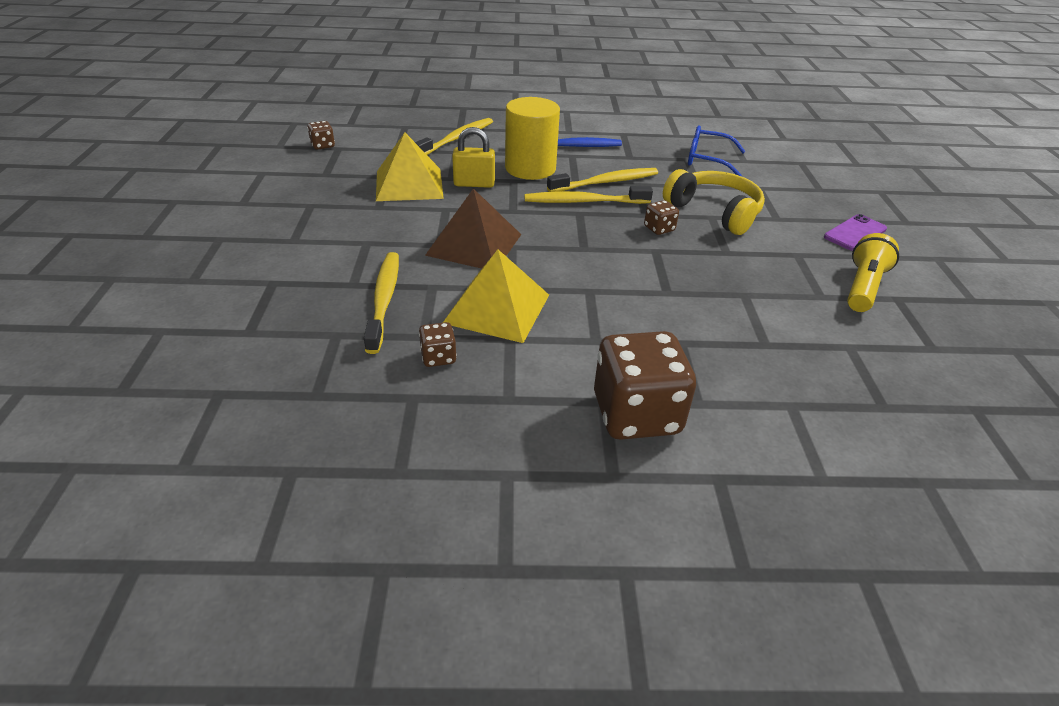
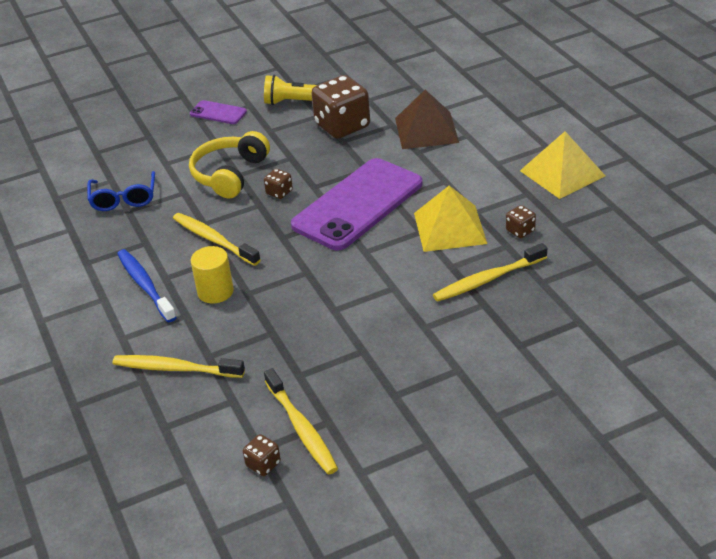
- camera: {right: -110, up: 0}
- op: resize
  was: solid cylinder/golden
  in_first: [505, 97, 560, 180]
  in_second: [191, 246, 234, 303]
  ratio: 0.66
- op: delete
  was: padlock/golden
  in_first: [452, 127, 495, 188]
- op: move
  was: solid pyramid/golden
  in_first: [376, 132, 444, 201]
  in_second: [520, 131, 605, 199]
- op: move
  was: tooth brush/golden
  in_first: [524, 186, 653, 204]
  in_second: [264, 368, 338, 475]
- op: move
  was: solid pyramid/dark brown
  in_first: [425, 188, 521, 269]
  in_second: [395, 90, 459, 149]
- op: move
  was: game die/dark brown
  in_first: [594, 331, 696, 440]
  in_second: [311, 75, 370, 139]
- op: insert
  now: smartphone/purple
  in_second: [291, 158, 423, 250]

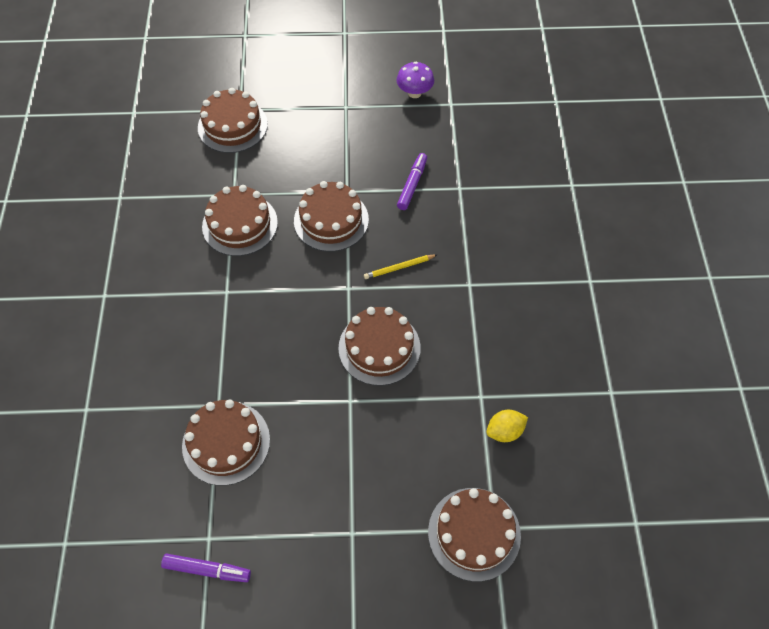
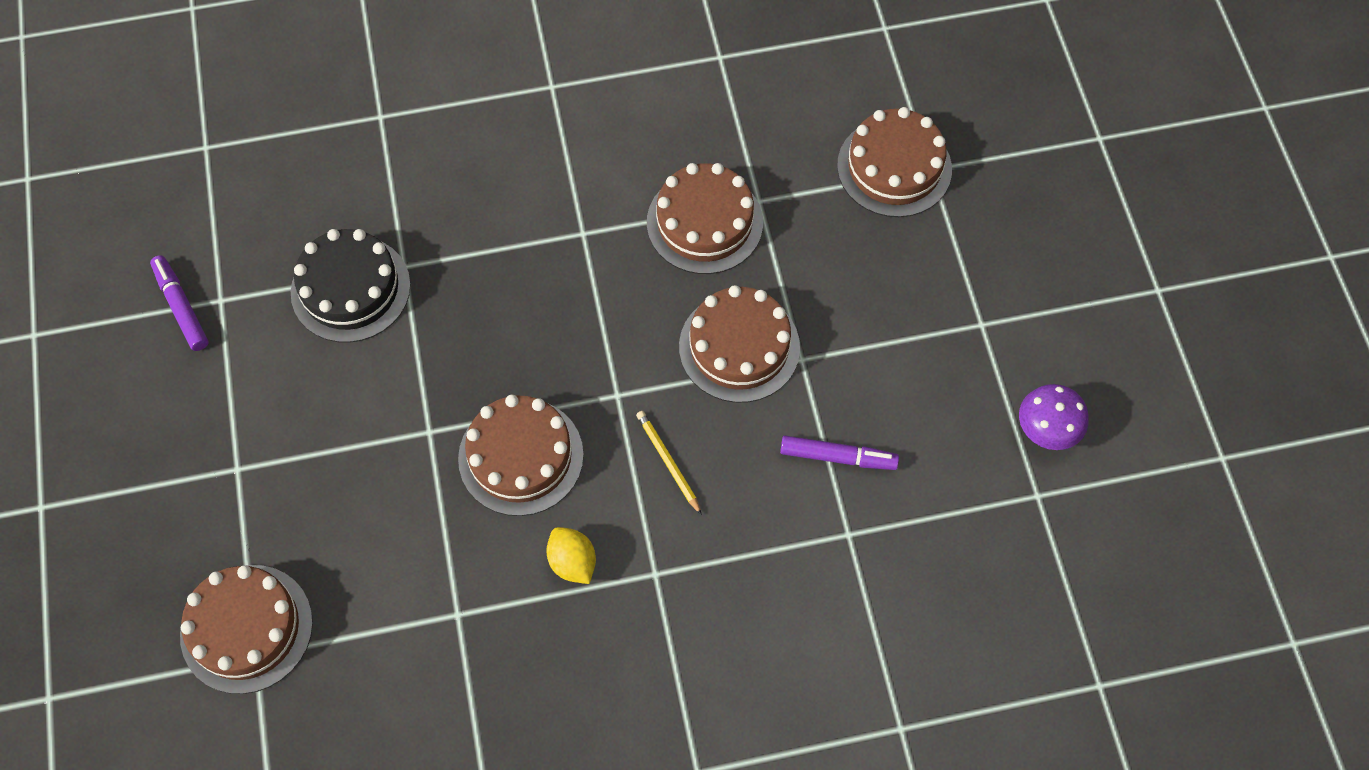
- camera: {right: 80, up: 5}
- op: recolor
  was: layer cake/dark brown
  now: layer cake/jet-black
  in_first: [182, 399, 270, 486]
  in_second: [291, 229, 411, 343]
- op: move
  was: toy lemon/golden
  in_first: [486, 410, 528, 442]
  in_second: [546, 527, 596, 584]
- op: rotate
  was: marker/purple
  in_first: [161, 554, 251, 582]
  in_second: [150, 255, 209, 351]
  clockwise: 150

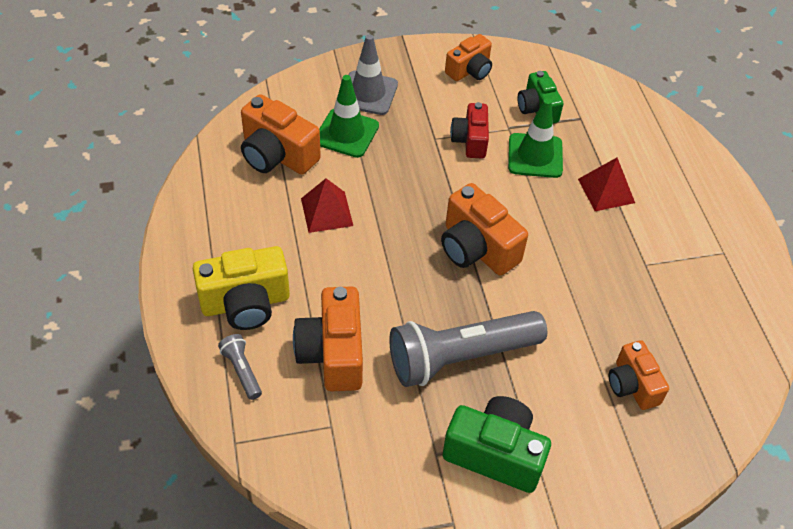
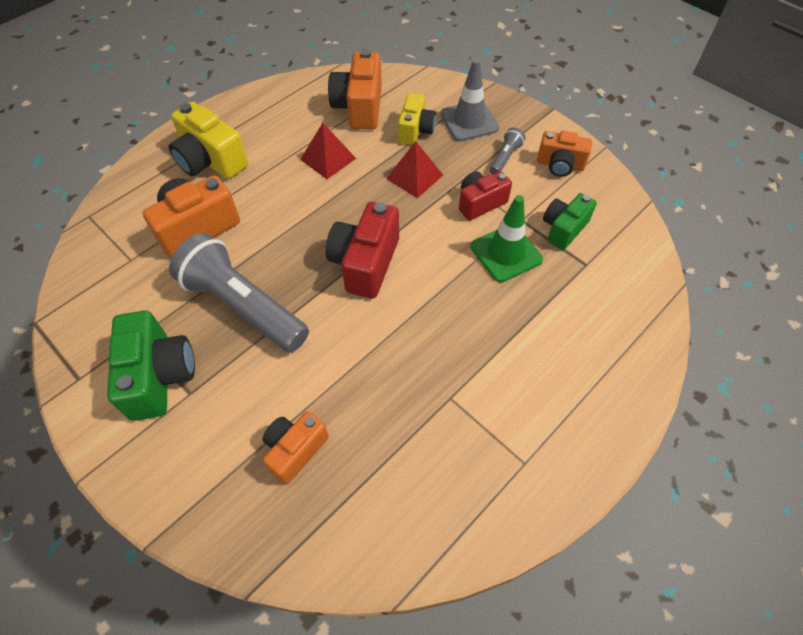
- camera: {right: 60, up: 5}
- op: replace
  was: traffic cone/emerald
  now: compact camera/golden
  in_first: [319, 75, 379, 158]
  in_second: [398, 93, 436, 145]
- op: move
  was: solid pyramid/red
  in_first: [578, 158, 635, 211]
  in_second: [386, 141, 443, 198]
- op: recolor
  was: compact camera/orange-coloured
  now: compact camera/red
  in_first: [441, 183, 528, 276]
  in_second: [326, 202, 399, 299]
- op: move
  was: pocket torch/gray
  in_first: [218, 334, 262, 400]
  in_second: [489, 127, 525, 174]

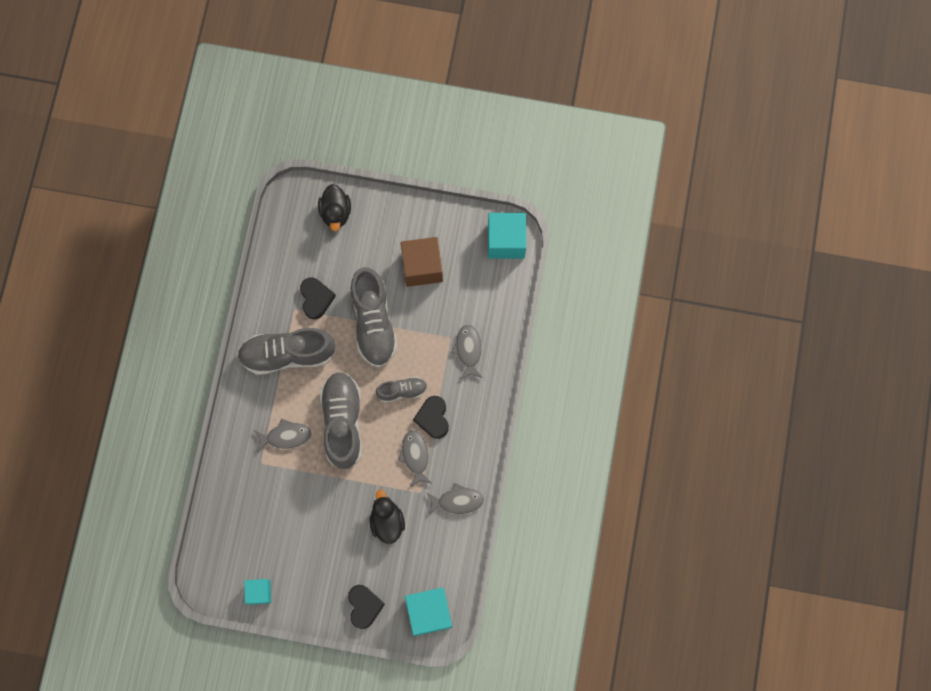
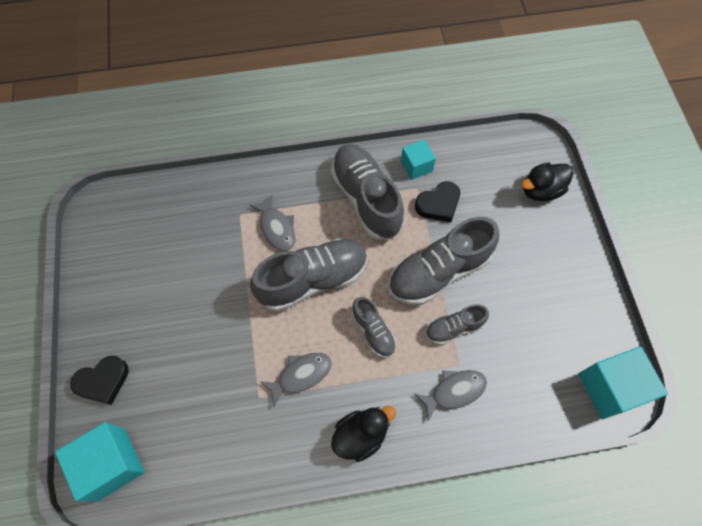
- camera: {right: 70, up: -10}
- op: delete
  was: cube/dark brown
  in_first: [401, 237, 443, 287]
- op: delete
  was: love heart/jet-black
  in_first: [413, 396, 449, 439]
- op: delete
  was: toy fish/gray
  in_first: [427, 483, 484, 515]
- op: move
  was: duck/jet-black
  in_first: [370, 490, 405, 544]
  in_second: [331, 406, 396, 462]
- op: move
  was: cube/turquoise
  in_first: [244, 579, 271, 605]
  in_second: [401, 139, 436, 180]
- op: insert
  now: lace-up shoe/gray
  in_second: [425, 304, 489, 345]

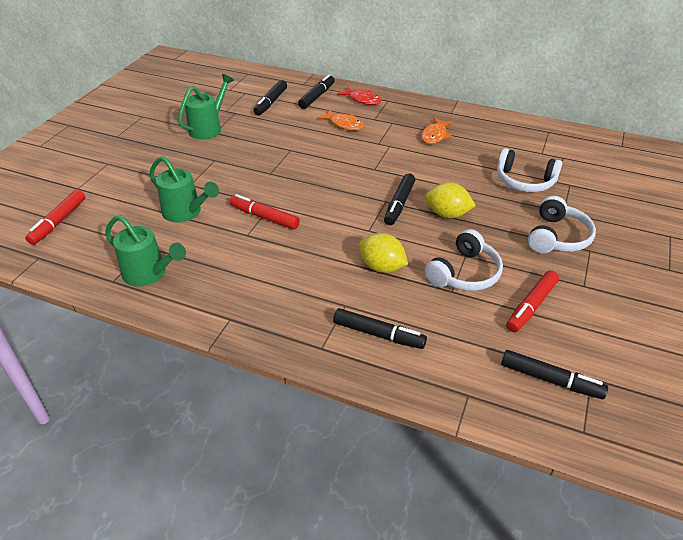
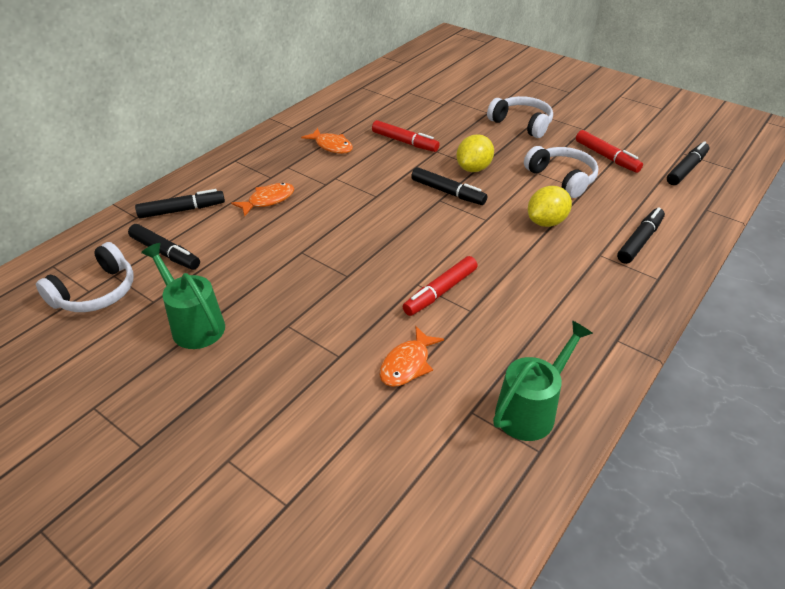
- camera: {right: -75, up: 0}
- op: rotate
  was: marker/jet-black
  in_first: [298, 75, 335, 109]
  in_second: [135, 189, 225, 218]
  clockwise: 120
- op: delete
  was: toy fish/red
  in_first: [337, 87, 381, 105]
- op: move
  was: headset/snow-white
  in_first: [497, 148, 562, 192]
  in_second: [36, 242, 134, 312]
- op: replace
  was: watering pot/emerald
  now: toy fish/orange-coloured
  in_first: [149, 156, 219, 223]
  in_second: [380, 326, 444, 387]
- op: move
  was: marker/red
  in_first: [25, 190, 85, 245]
  in_second: [372, 120, 440, 152]

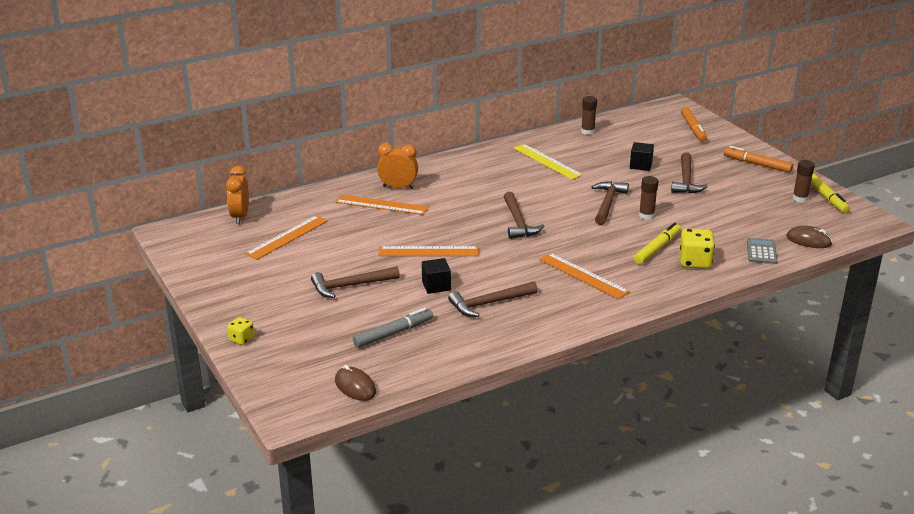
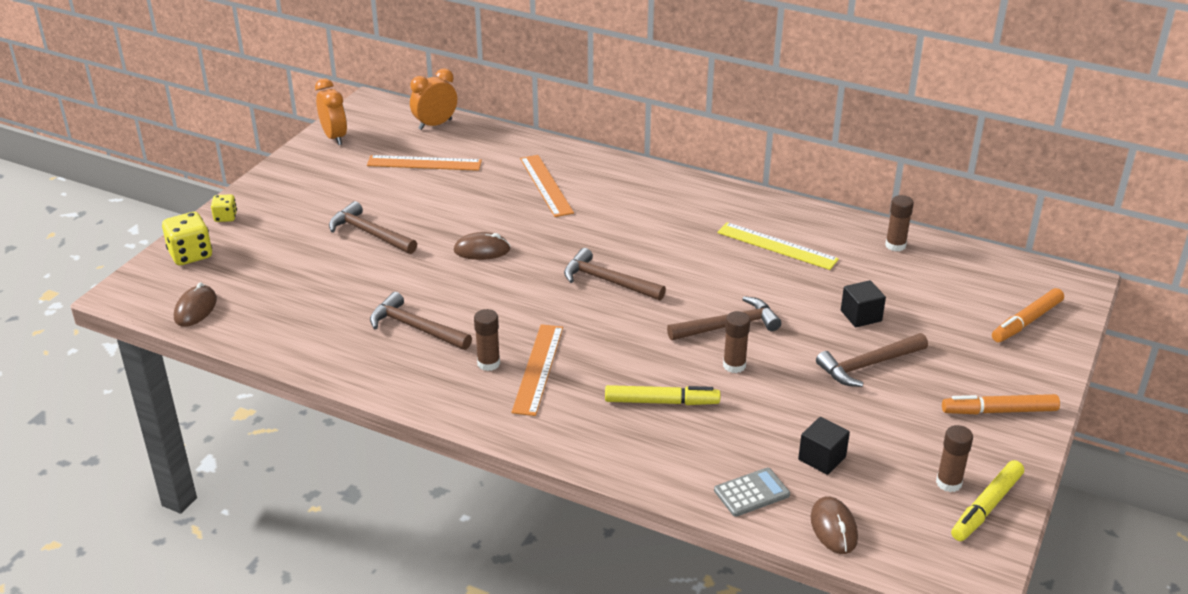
- camera: {right: 55, up: 5}
- op: move
  was: bedside clock/orange-coloured
  in_first: [377, 143, 418, 189]
  in_second: [315, 79, 347, 145]
- op: rotate
  was: ruler/golden
  in_first: [513, 144, 583, 180]
  in_second: [717, 222, 839, 270]
  clockwise: -75
- op: rotate
  was: marker/orange-coloured
  in_first: [724, 146, 793, 173]
  in_second: [942, 394, 1060, 414]
  clockwise: -90
- op: rotate
  was: hammer/dark brown
  in_first: [504, 192, 544, 239]
  in_second: [564, 248, 666, 301]
  clockwise: 75
- op: move
  was: game die/golden
  in_first: [679, 228, 715, 269]
  in_second: [162, 212, 212, 265]
- op: replace
  was: ruler/orange-coloured
  now: mouse/dark brown
  in_first: [378, 246, 479, 256]
  in_second: [454, 232, 511, 260]
- op: move
  was: cube/jet-black
  in_first: [422, 258, 451, 294]
  in_second: [798, 417, 850, 475]
- op: delete
  was: marker/gray
  in_first: [353, 308, 433, 348]
- op: insert
  now: stick of glue/dark brown
  in_second: [474, 309, 500, 371]

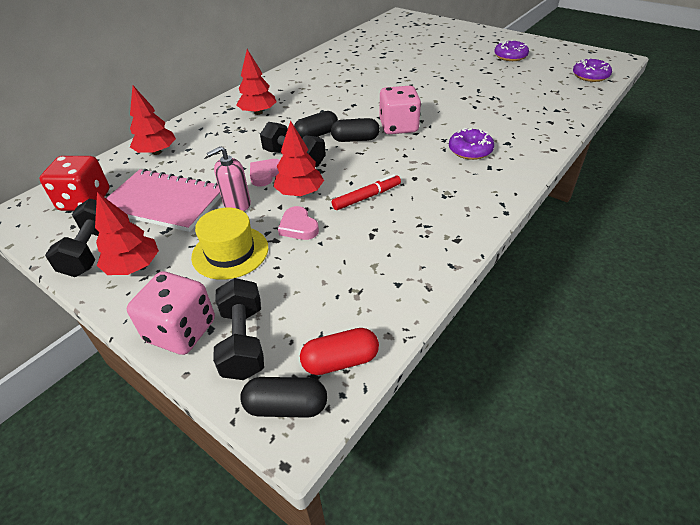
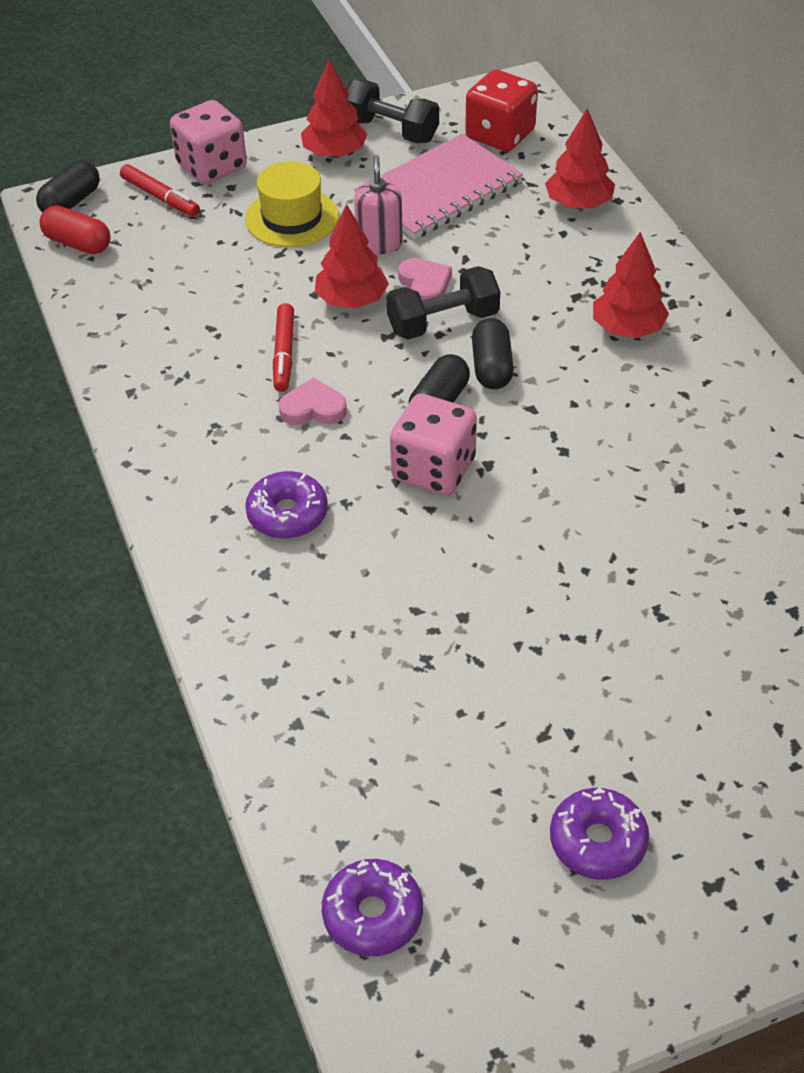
- camera: {right: 120, up: 5}
- op: move
  was: love heart/rosy
  in_first: [278, 206, 319, 240]
  in_second: [279, 378, 347, 425]
- op: replace
  was: free weight/jet-black
  now: marker/red
  in_first: [213, 278, 264, 380]
  in_second: [120, 164, 200, 217]
- op: rotate
  was: pill/red
  in_first: [300, 328, 379, 375]
  in_second: [39, 205, 111, 254]
  clockwise: -75

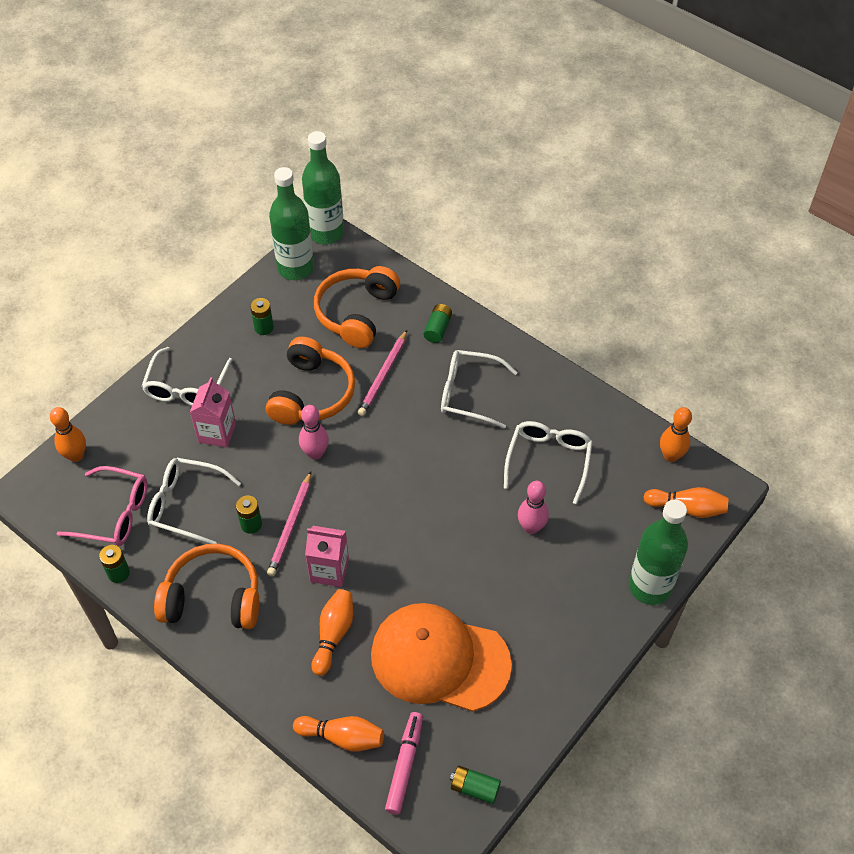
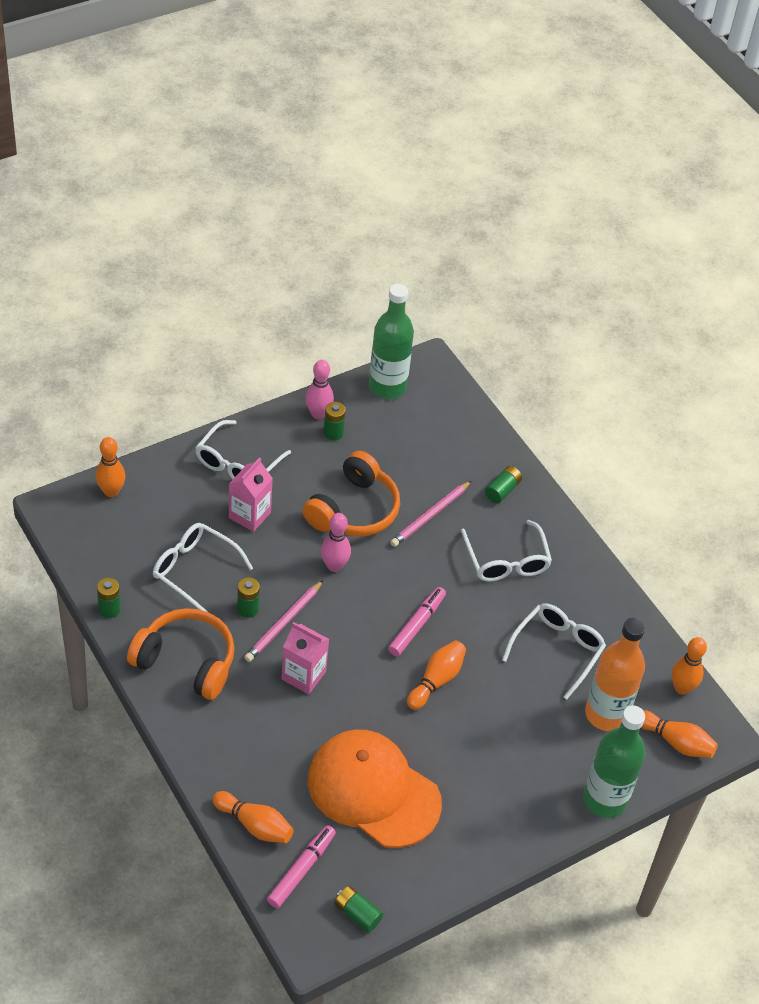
- camera: {right: 15, up: -5}
- op: delete
  was: flask/emerald
  in_first: [302, 131, 344, 244]
- op: delete
  was: headset/orange-coloured
  in_first: [314, 266, 400, 348]
- op: rotate
  was: eyeglasses/snow-white
  in_first: [441, 350, 517, 429]
  in_second: [461, 520, 552, 582]
  clockwise: -135
- op: delete
  was: eyeglasses/rosy
  in_first: [56, 466, 147, 546]
- op: move
  was: tenpin/rosy
  in_first: [518, 481, 549, 534]
  in_second: [305, 360, 334, 419]
- op: move
  was: tenpin/orange-coloured
  in_first: [312, 589, 353, 676]
  in_second: [407, 640, 466, 710]
- op: insert
  now: marker/rosy
  in_second: [388, 587, 446, 656]
- op: insert
  now: flask/orange-coloured
  in_second: [585, 618, 645, 731]

